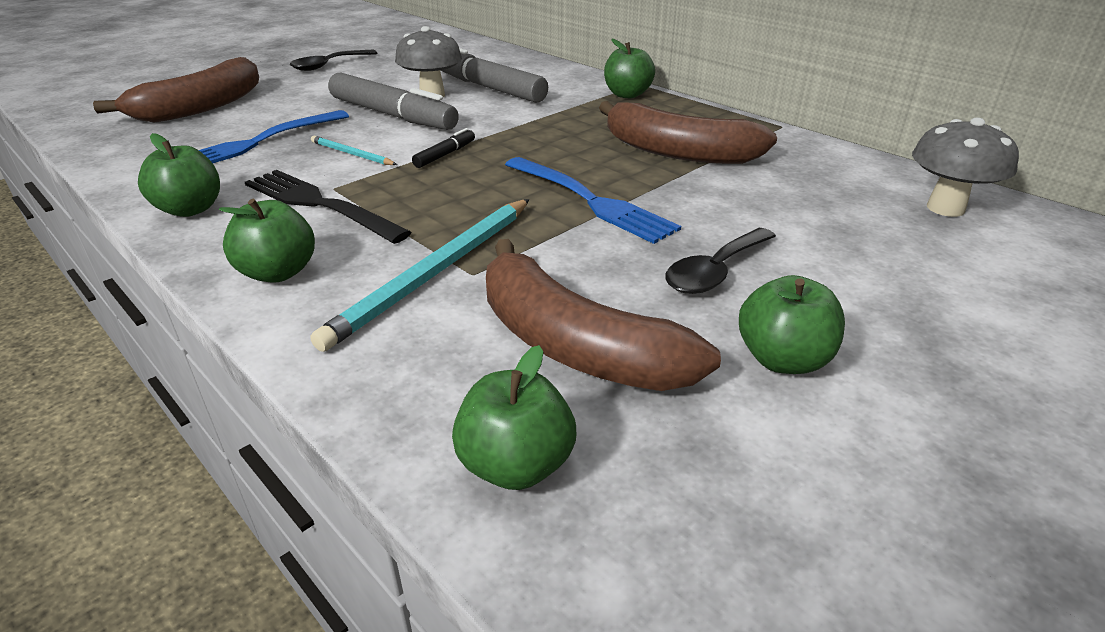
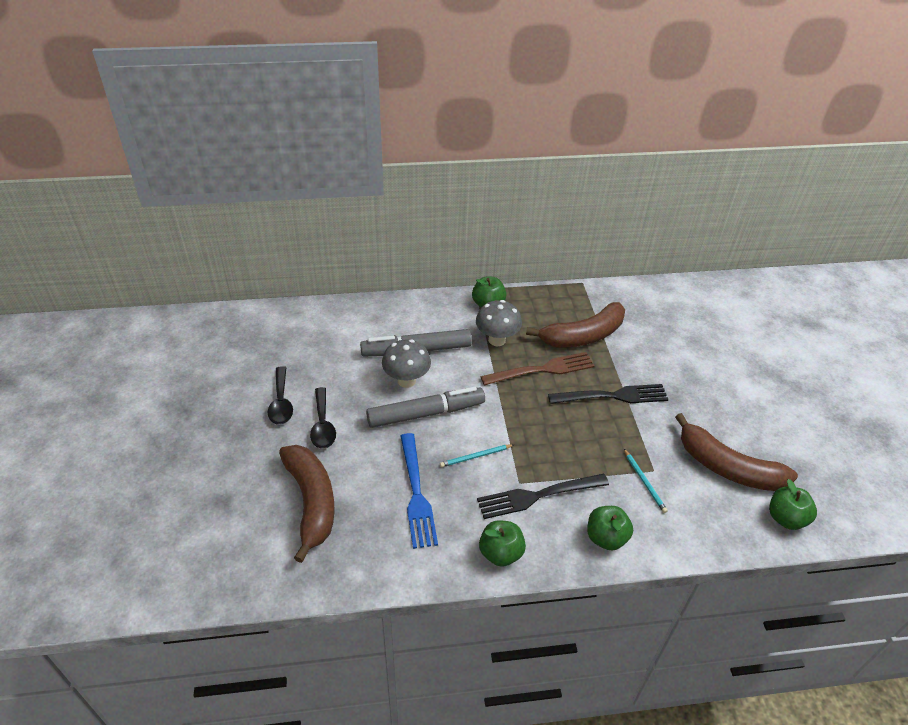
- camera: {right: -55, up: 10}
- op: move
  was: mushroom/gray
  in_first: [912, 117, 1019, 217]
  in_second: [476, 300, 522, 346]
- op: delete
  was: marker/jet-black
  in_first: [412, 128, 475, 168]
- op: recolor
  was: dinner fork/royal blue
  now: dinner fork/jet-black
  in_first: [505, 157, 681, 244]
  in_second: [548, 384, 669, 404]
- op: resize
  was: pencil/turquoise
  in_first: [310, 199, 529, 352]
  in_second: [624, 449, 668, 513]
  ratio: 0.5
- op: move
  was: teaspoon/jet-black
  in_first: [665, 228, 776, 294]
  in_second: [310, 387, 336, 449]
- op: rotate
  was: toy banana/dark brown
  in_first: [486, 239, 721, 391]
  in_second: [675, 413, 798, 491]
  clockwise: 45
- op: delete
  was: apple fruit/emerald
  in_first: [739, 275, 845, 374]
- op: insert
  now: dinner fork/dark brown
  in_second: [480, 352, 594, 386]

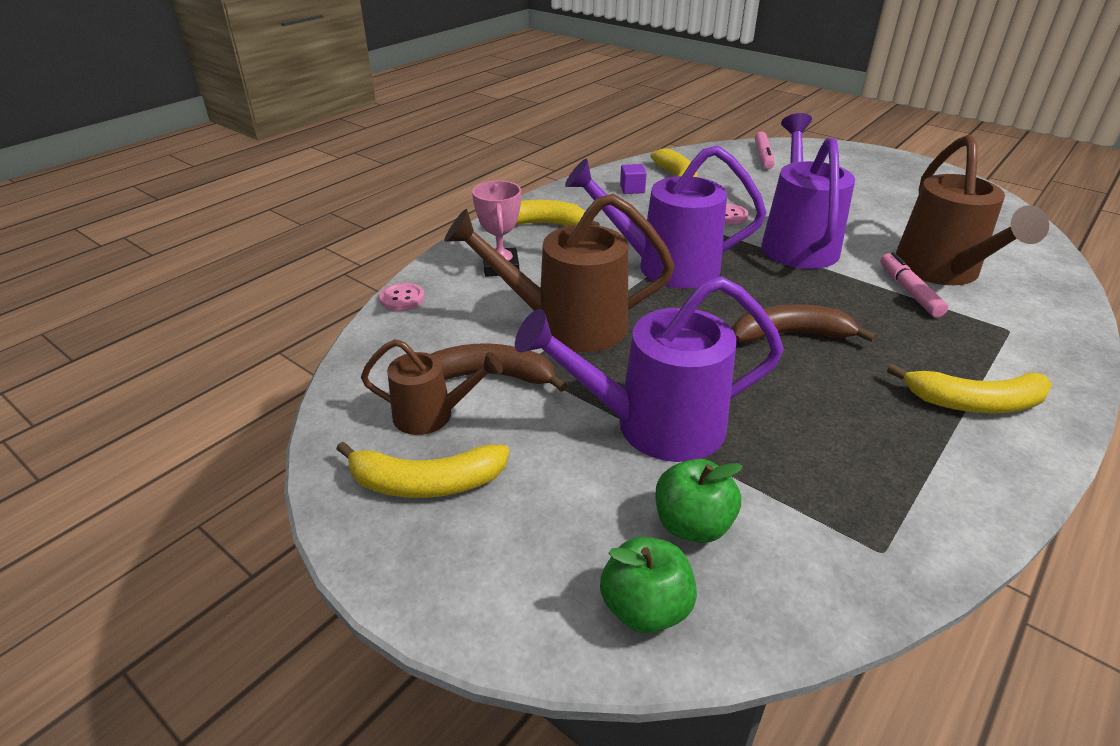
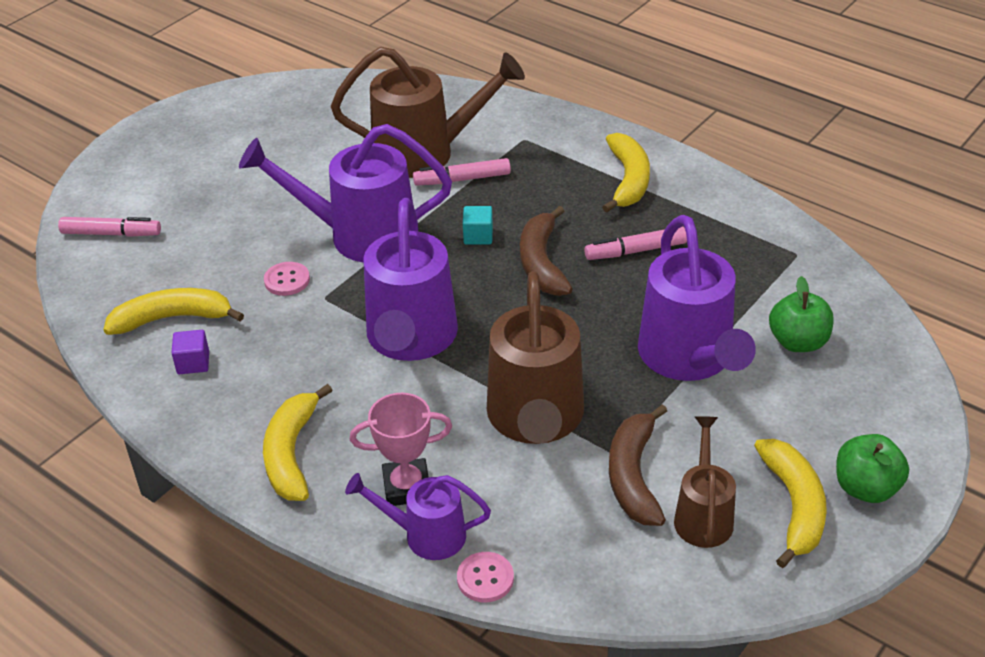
- camera: {right: -90, up: 5}
- op: move
  was: apple fruit/emerald
  in_first: [600, 537, 697, 633]
  in_second: [836, 434, 909, 503]
- op: insert
  now: cube/turquoise
  in_second: [463, 206, 493, 245]
- op: insert
  now: marker/rosy
  in_second: [584, 227, 687, 260]
- op: insert
  now: watering pot/purple
  in_second: [345, 473, 491, 560]

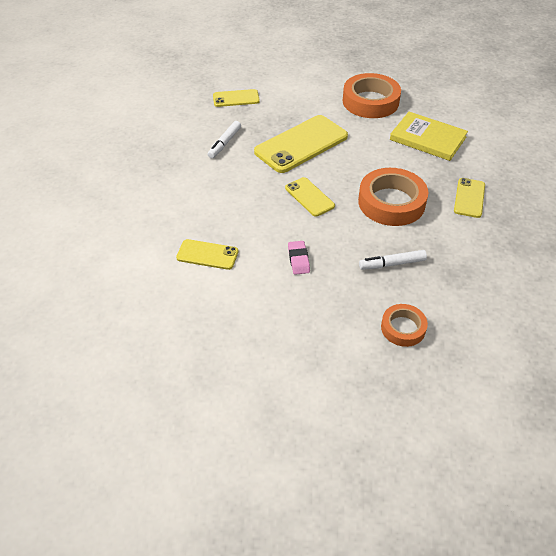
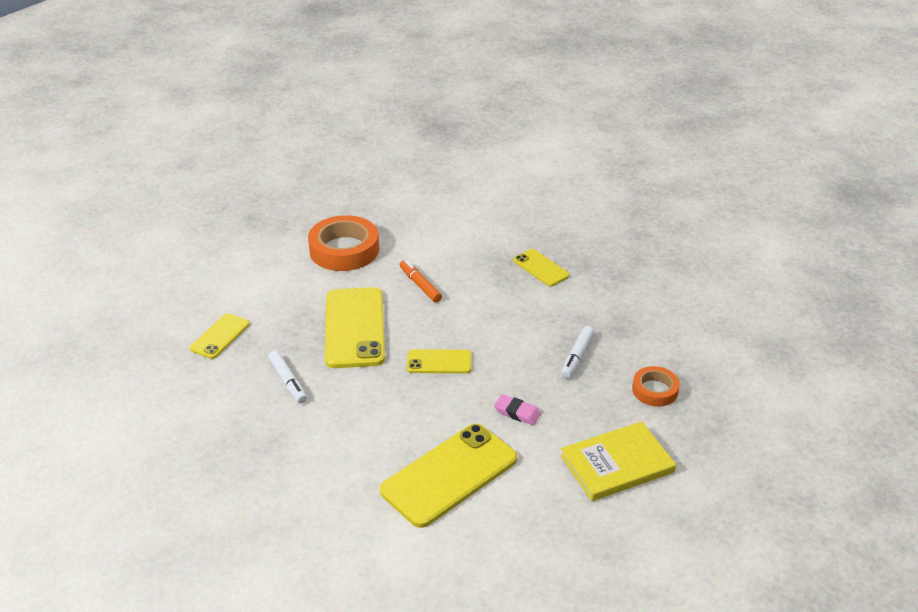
- camera: {right: -55, up: -10}
- op: move
  was: hardback/golden
  in_first: [390, 112, 468, 161]
  in_second: [560, 422, 676, 501]
- op: delete
  was: sticky tape/orange-coloured
  in_first: [358, 168, 428, 226]
- op: resize
  was: smartphone/golden
  in_first: [176, 239, 238, 270]
  in_second: [380, 424, 517, 528]
  ratio: 1.88
- op: insert
  now: marker/orange-coloured
  in_second: [400, 260, 442, 302]

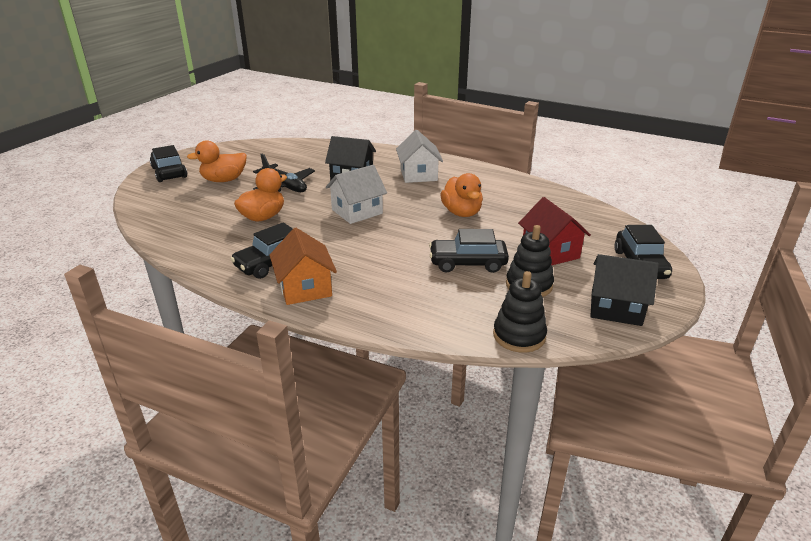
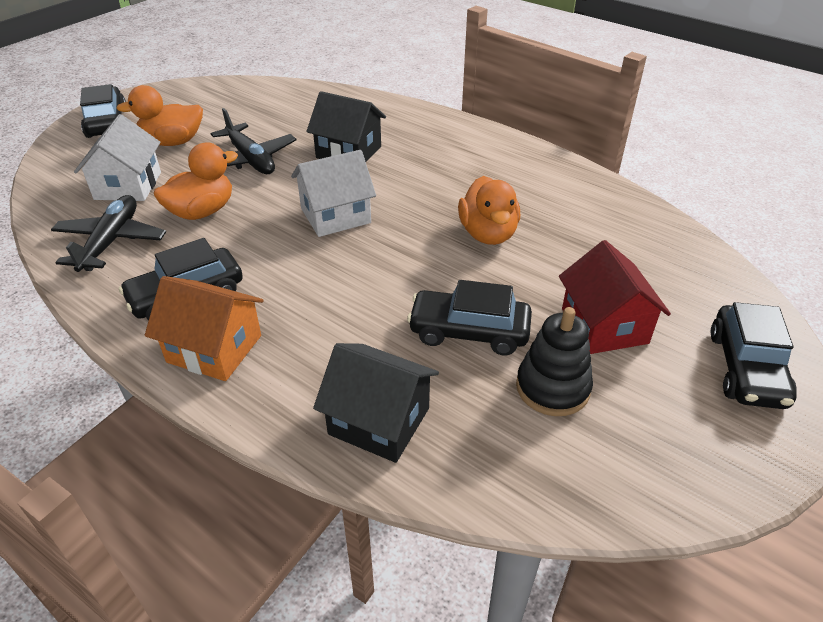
- camera: {right: 10, up: 10}
- op: move
  was: cottage/snow-white
  in_first: [396, 130, 443, 183]
  in_second: [74, 114, 161, 201]
- op: rotate
  was: cottage/orange-coloured
  in_first: [269, 228, 337, 305]
  in_second: [145, 276, 263, 381]
  clockwise: -60
- op: move
  was: cottage/jet-black
  in_first: [590, 254, 659, 326]
  in_second: [313, 343, 439, 463]
- op: delete
  was: stacking rings/jet-black
  in_first: [493, 271, 547, 353]
- op: insert
  now: plane/jet-black
  in_second: [51, 195, 166, 272]

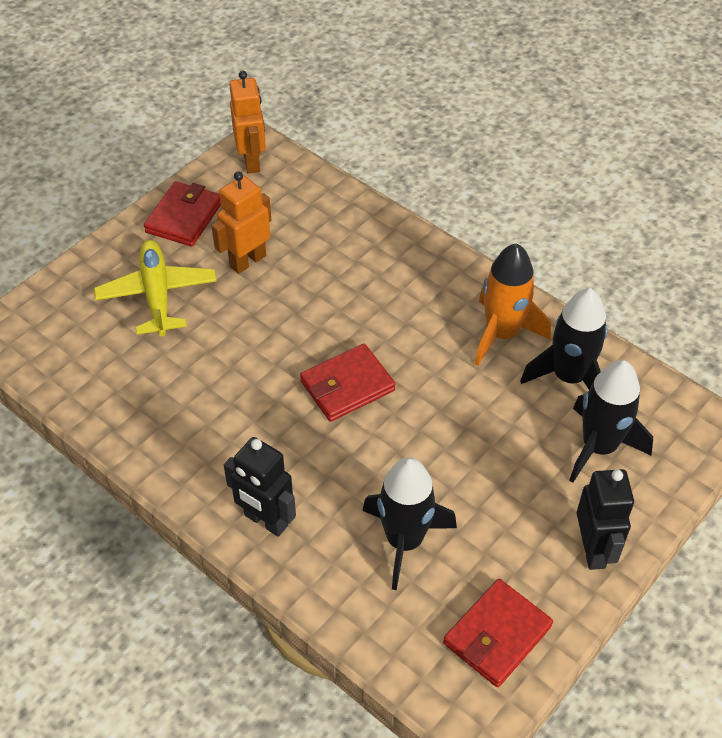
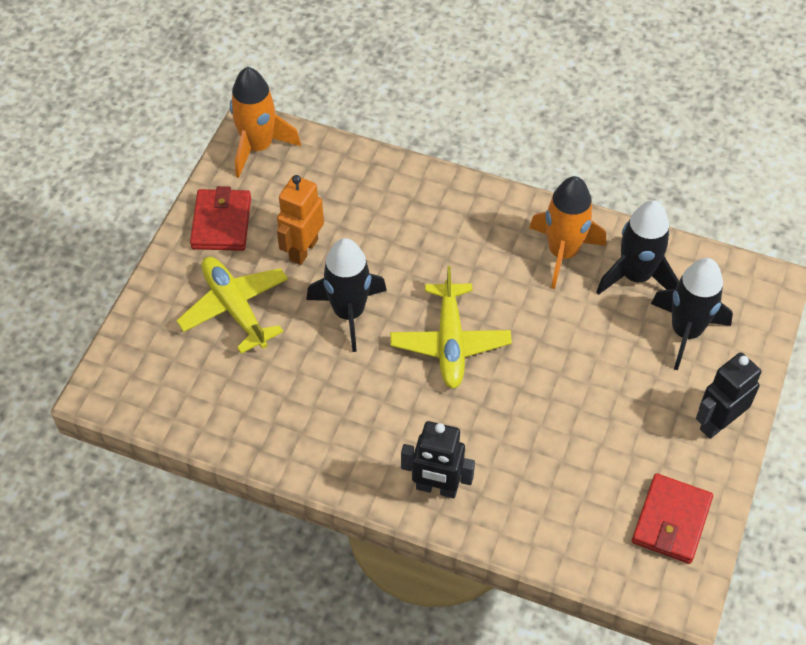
- camera: {right: -20, up: 5}
- op: replace
  was: robot figure/orange-coloured
  now: toy rocket/orange-coloured
  in_first: [229, 71, 266, 174]
  in_second: [230, 67, 301, 178]
- op: replace
  was: card wallet/red
  now: plane/golden
  in_first: [300, 344, 395, 422]
  in_second: [390, 266, 512, 389]
- op: move
  was: toy rocket/jet-black
  in_first: [362, 457, 457, 590]
  in_second: [306, 238, 387, 352]
- op: rotate
  was: robot figure/jet-black
  in_first: [577, 469, 634, 570]
  in_second: [696, 353, 761, 439]
  clockwise: -105

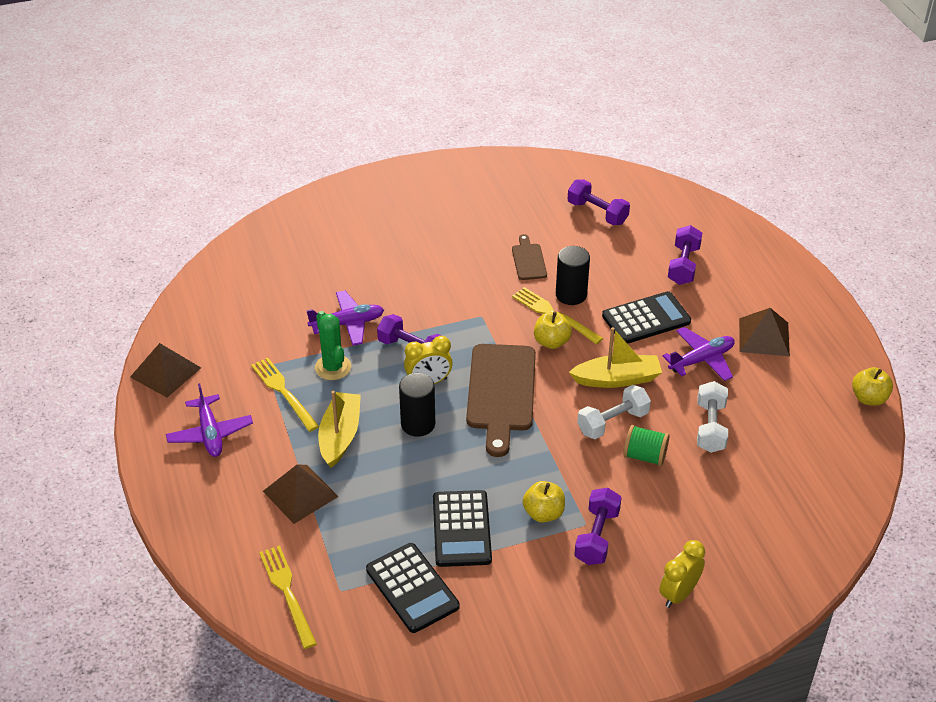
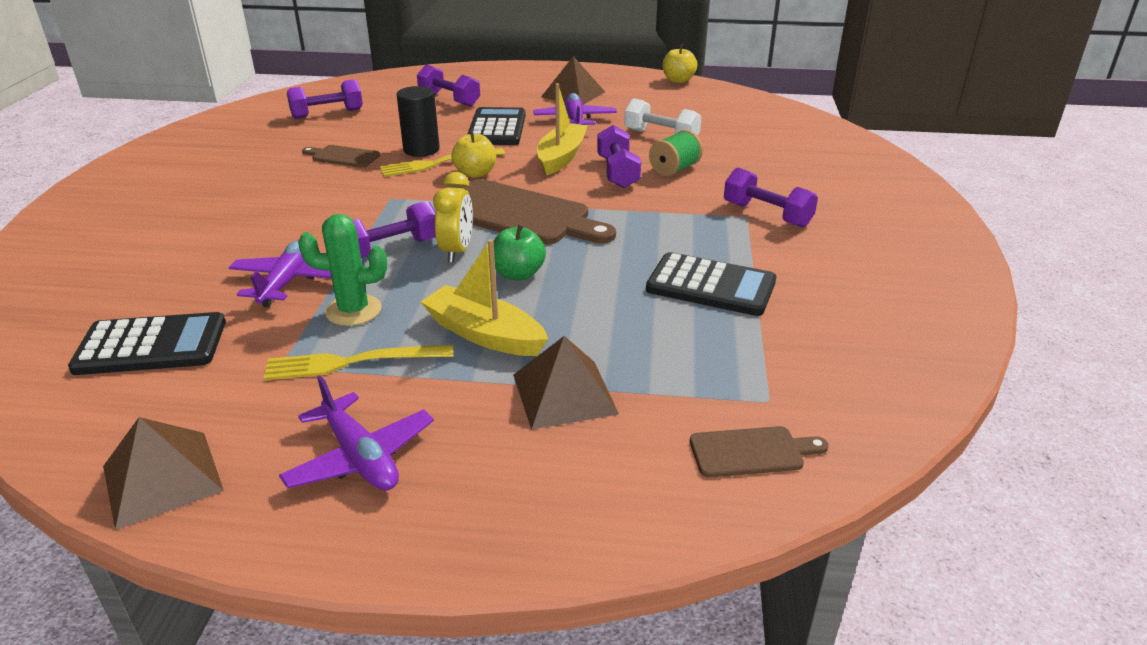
- camera: {right: -65, up: -10}
- op: replace
  was: solid cylinder/jet-black
  now: apple fruit/emerald
  in_first: [399, 373, 435, 437]
  in_second: [494, 223, 546, 280]
- op: rotate
  was: plane/purple
  in_first: [166, 383, 253, 457]
  in_second: [279, 376, 434, 490]
  clockwise: 45
- op: recolor
  was: free weight/snow-white
  now: free weight/purple
  in_first: [577, 385, 651, 439]
  in_second: [597, 125, 641, 188]
- op: delete
  was: apple fruit/golden
  in_first: [523, 481, 565, 523]
- op: delete
  was: bedside clock/golden
  in_first: [659, 540, 705, 608]
- op: move
  was: pocket calculator/jet-black
  in_first: [366, 543, 460, 633]
  in_second: [68, 312, 226, 375]
- op: replace
  was: dinner fork/golden
  now: cutting board/dark brown
  in_first: [259, 545, 317, 649]
  in_second: [690, 426, 829, 478]

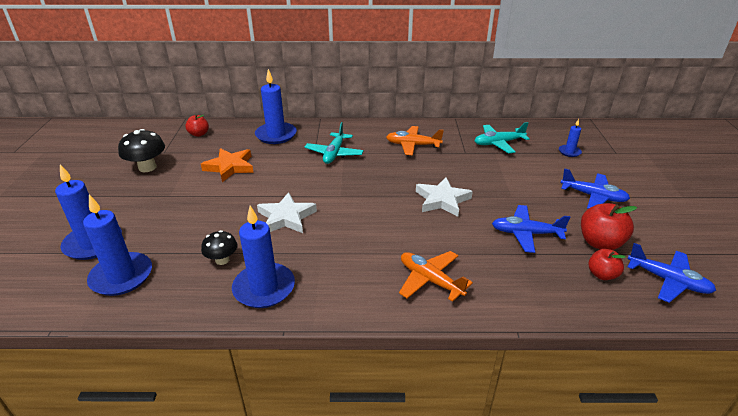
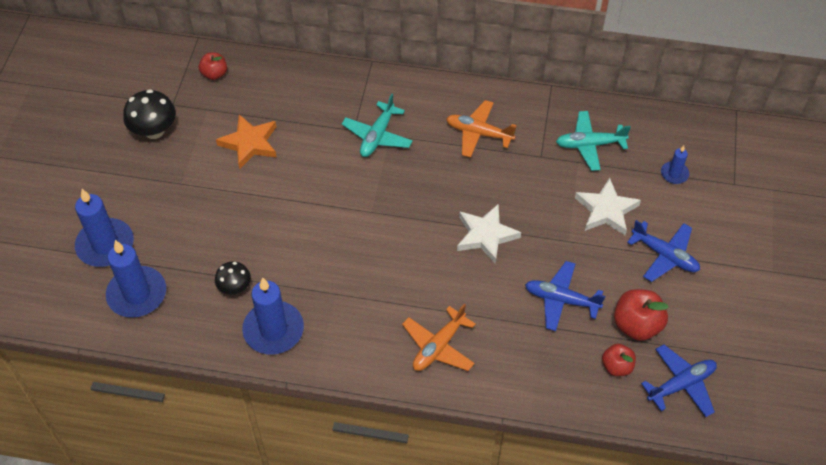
- camera: {right: 10, up: 20}
- op: delete
  was: pillar candle/royal blue
  in_first: [255, 69, 297, 144]
- op: move
  was: five-pointed star/snow-white
  in_first: [257, 192, 317, 233]
  in_second: [575, 178, 641, 235]
- op: rotate
  was: plane/royal blue
  in_first: [627, 243, 716, 303]
  in_second: [641, 344, 717, 417]
  clockwise: -75
- op: rotate
  was: plane/orange-coloured
  in_first: [399, 251, 473, 302]
  in_second: [402, 303, 476, 371]
  clockwise: -105

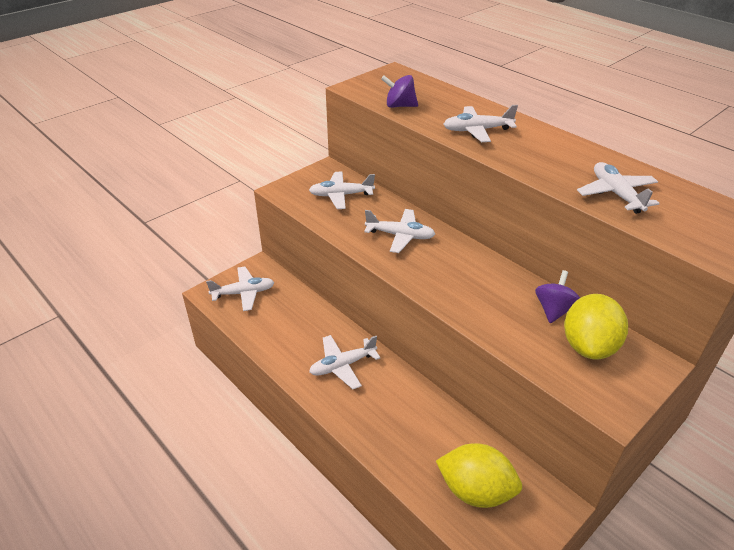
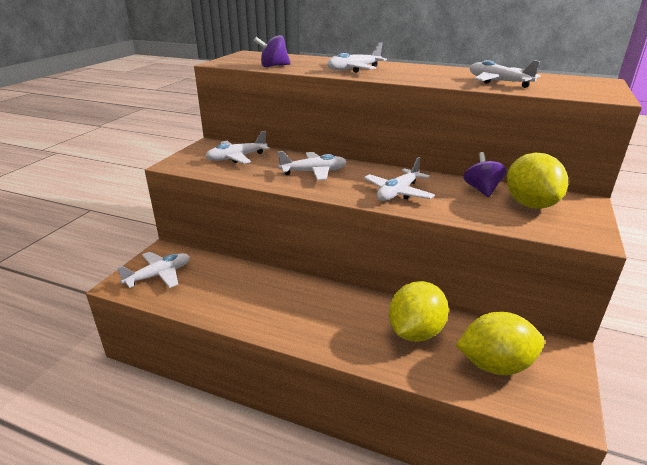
- camera: {right: -25, up: -10}
- op: move
  was: plane/snow-white
  in_first: [309, 335, 380, 389]
  in_second: [364, 157, 435, 201]
- op: insert
  now: toy lemon/golden
  in_second: [389, 281, 449, 342]

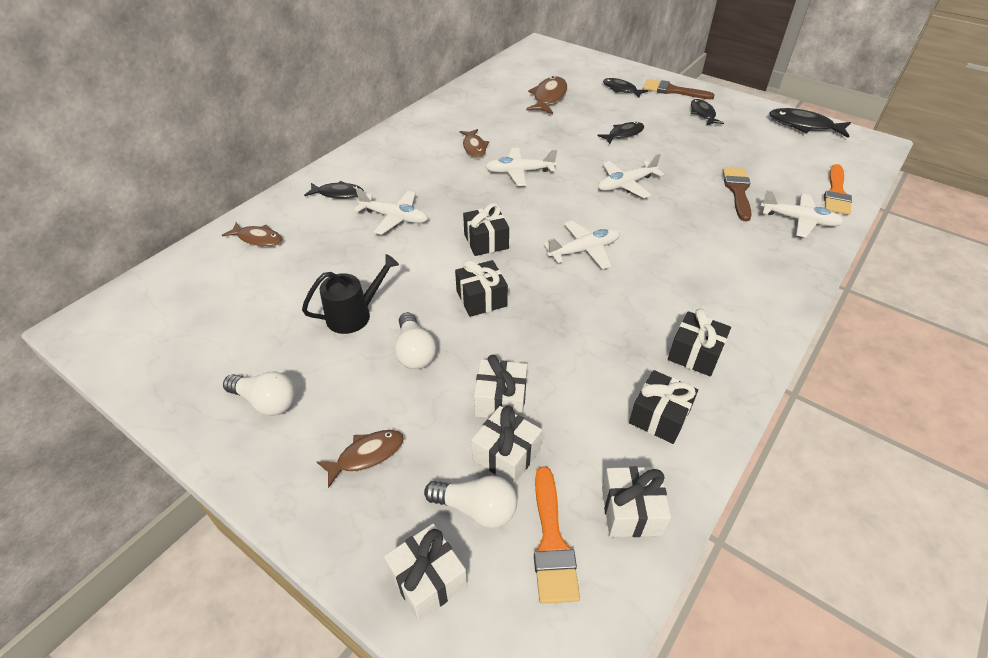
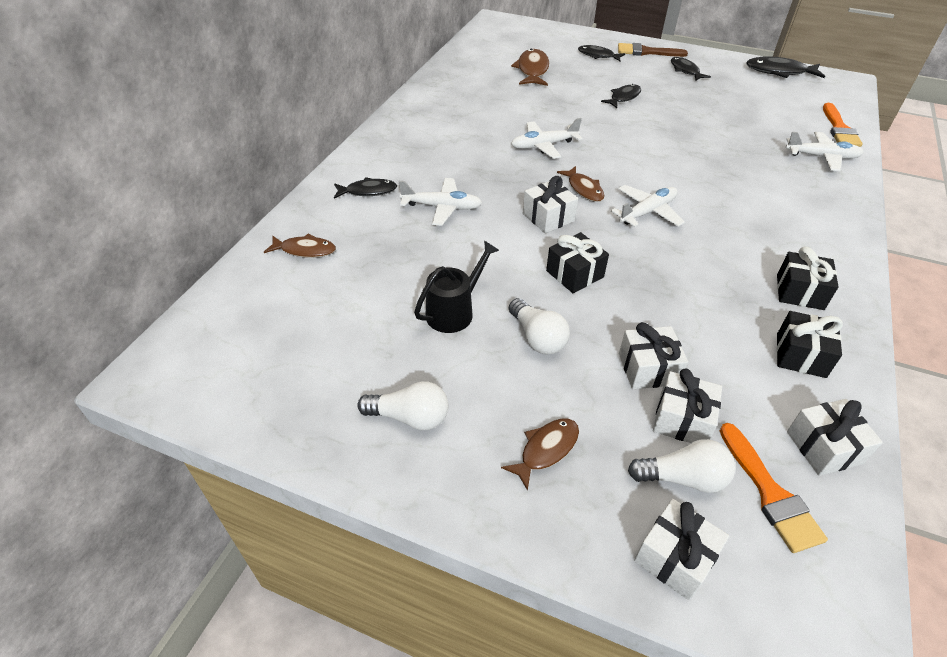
- camera: {right: -15, up: 0}
- op: move
  was: toy fish/dark brown
  in_first: [459, 129, 489, 158]
  in_second: [557, 166, 604, 202]
- op: delete
  was: plane/snow-white
  in_first: [598, 154, 664, 198]
- op: delete
  was: paintbrush/dark brown
  in_first: [722, 167, 752, 221]
- op: recolor
  was: present/jet-black
  now: present/snow-white
  in_first: [463, 203, 509, 256]
  in_second: [523, 176, 578, 233]

